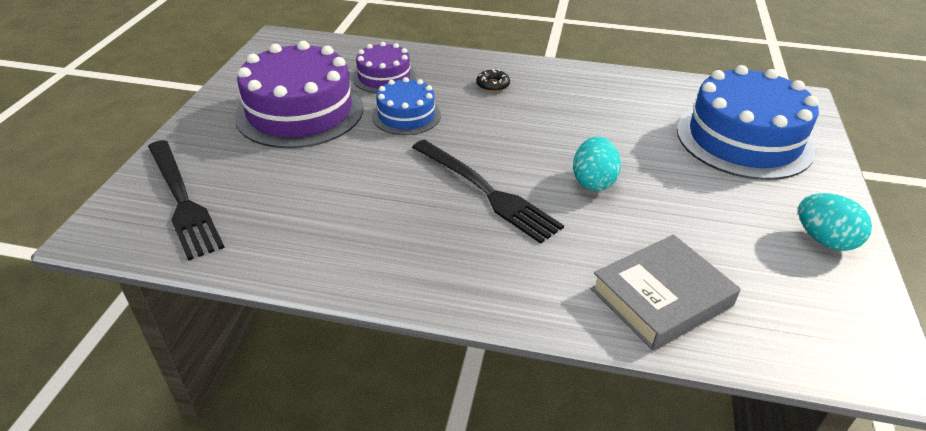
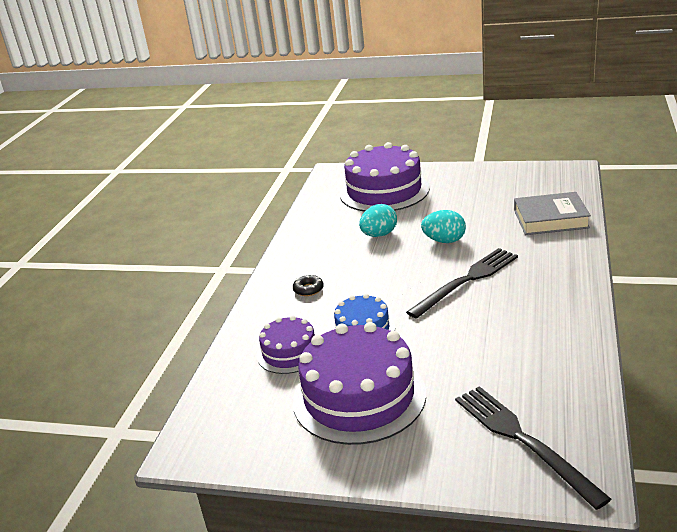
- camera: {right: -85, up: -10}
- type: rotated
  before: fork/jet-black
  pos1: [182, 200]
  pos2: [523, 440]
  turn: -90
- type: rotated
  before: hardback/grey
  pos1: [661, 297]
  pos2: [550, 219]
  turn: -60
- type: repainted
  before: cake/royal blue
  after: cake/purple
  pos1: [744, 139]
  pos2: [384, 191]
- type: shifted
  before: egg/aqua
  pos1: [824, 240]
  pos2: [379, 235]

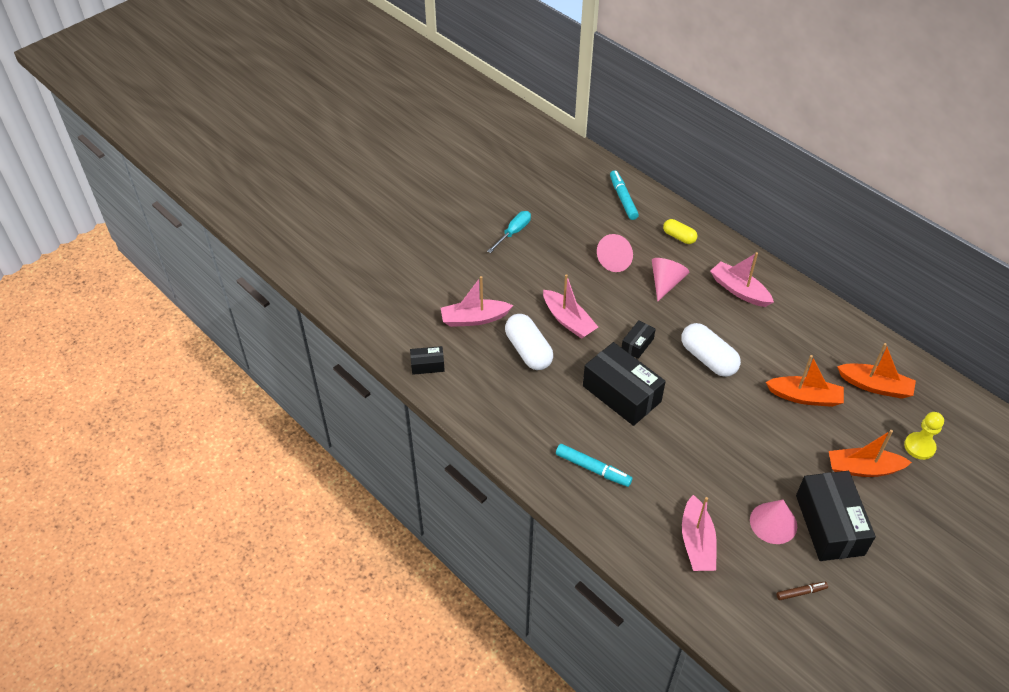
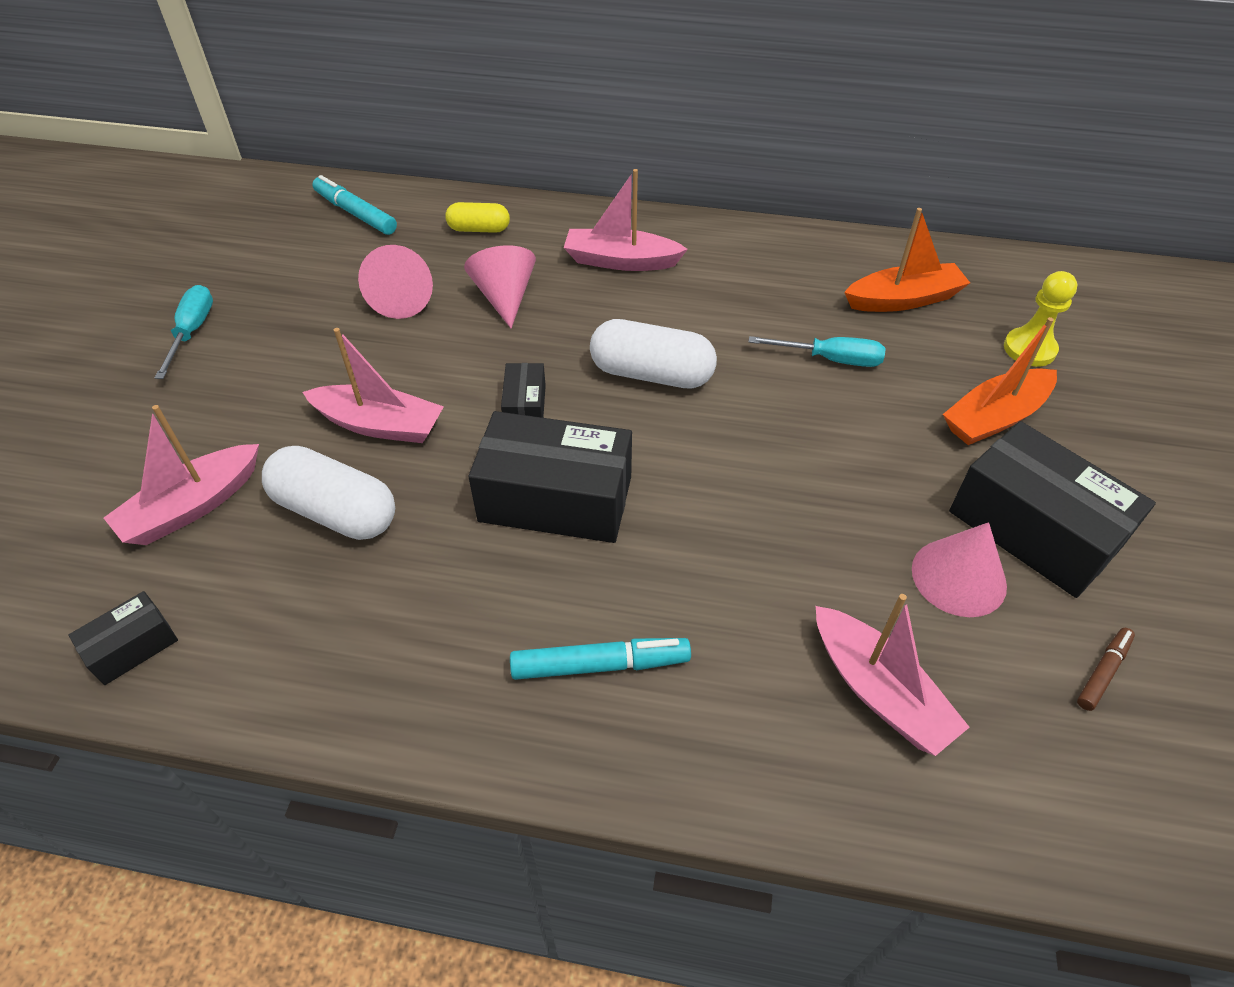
- camera: {right: -35, up: 0}
- type: swapped
  before: boat/bright orange
  after: flat screwdriver/aqua
  pos1: [804, 397]
  pos2: [830, 359]

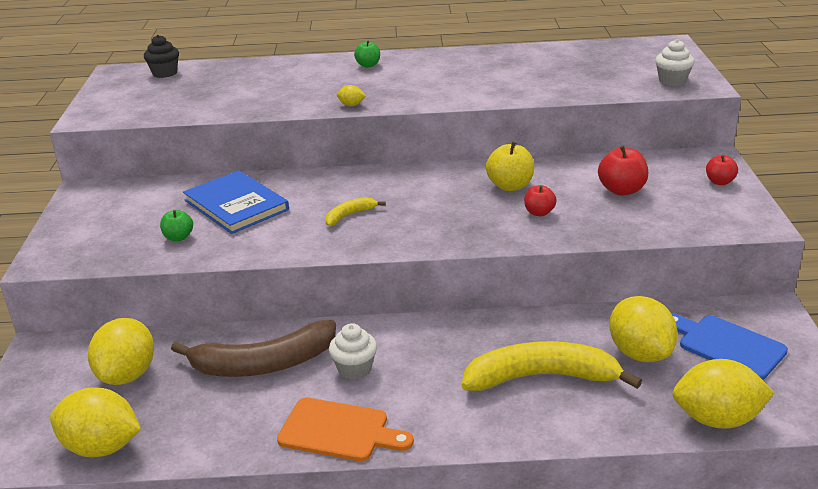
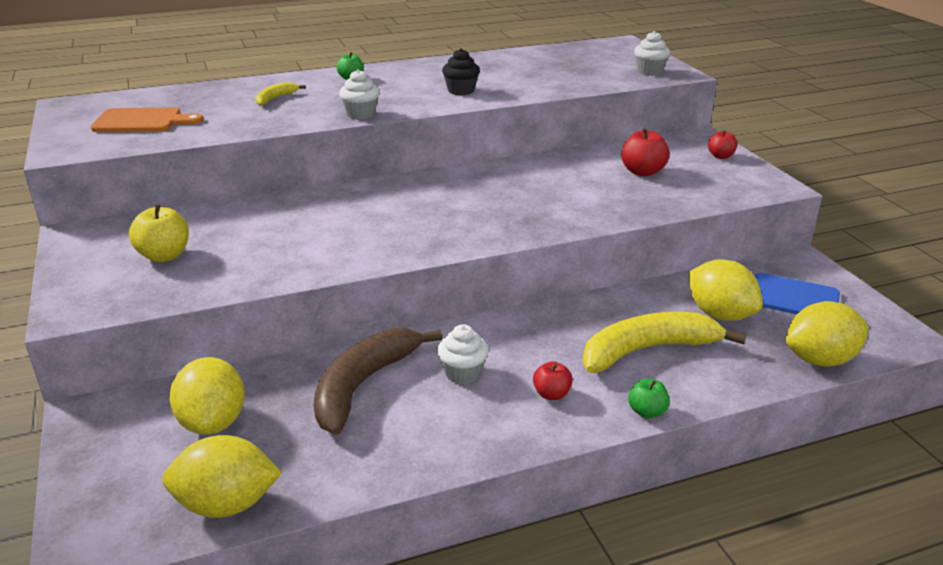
- camera: {right: -20, up: 0}
- type: shifted
  before: fairy cake/jet-black
  pos1: [165, 73]
  pos2: [461, 91]
- type: shifted
  before: apple fruit/green
  pos1: [178, 237]
  pos2: [647, 412]
- type: rotated
  before: toy banana/brown
  pos1: [263, 364]
  pos2: [363, 385]
  turn: 150
- type: gone
  before: hardback/royal blue
  pos1: [236, 205]
- type: shifted
  before: chopping board/bright orange
  pos1: [339, 431]
  pos2: [142, 121]
- type: shifted
  before: toy banana/golden
  pos1: [349, 215]
  pos2: [275, 98]
- type: swapped
  before: citrus fruit/golden
  after: fairy cake/pure white
  pos1: [351, 105]
  pos2: [361, 114]
- type: shifted
  before: apple fruit/golden
  pos1: [510, 186]
  pos2: [164, 256]
- type: shifted
  before: apple fruit/red
  pos1: [539, 213]
  pos2: [551, 394]

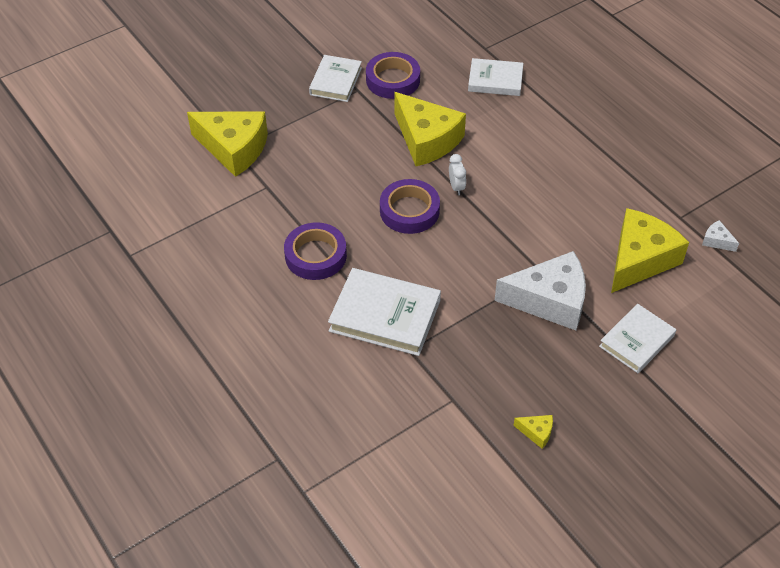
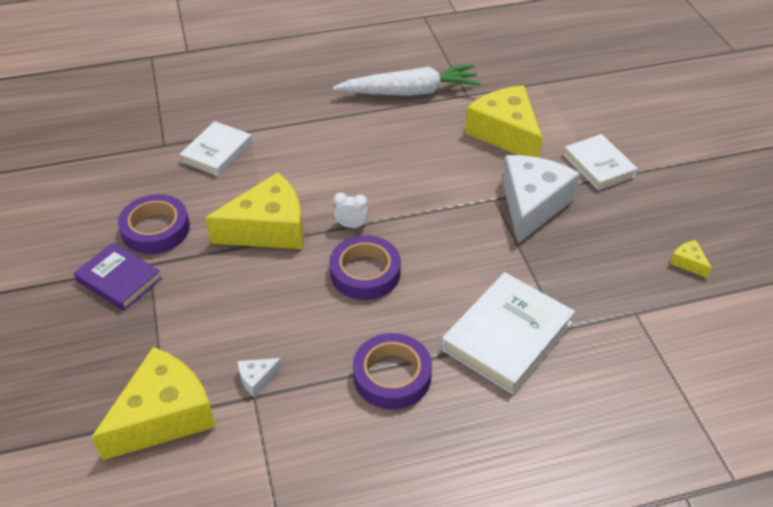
- camera: {right: -70, up: -5}
- type: repainted
  before: hardback/pure white
  after: hardback/purple
  pos1: [335, 81]
  pos2: [119, 280]
- type: rotated
  before: cheese wedge/golden
  pos1: [536, 432]
  pos2: [688, 263]
  turn: -75
- type: shifted
  before: cheese wedge/pure white
  pos1: [717, 241]
  pos2: [257, 379]
- type: new
  after: carrot/pure white
  pos2: [410, 92]

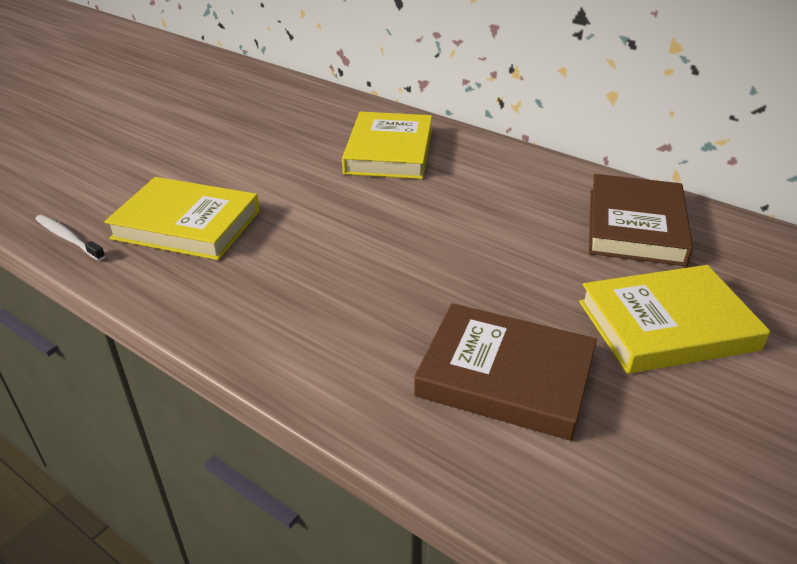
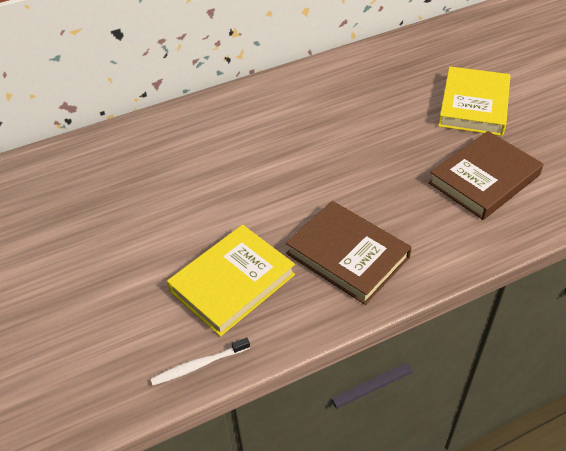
- camera: {right: -60, up: 10}
- type: gone
  before: hardback/golden
  pos1: [389, 151]
- type: shifted
  before: hardback/brown
  pos1: [635, 226]
  pos2: [347, 255]

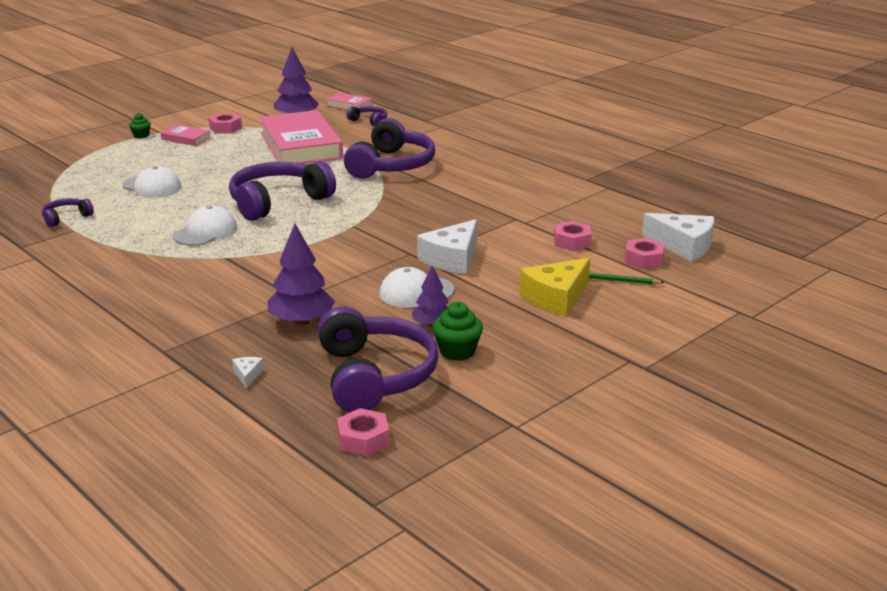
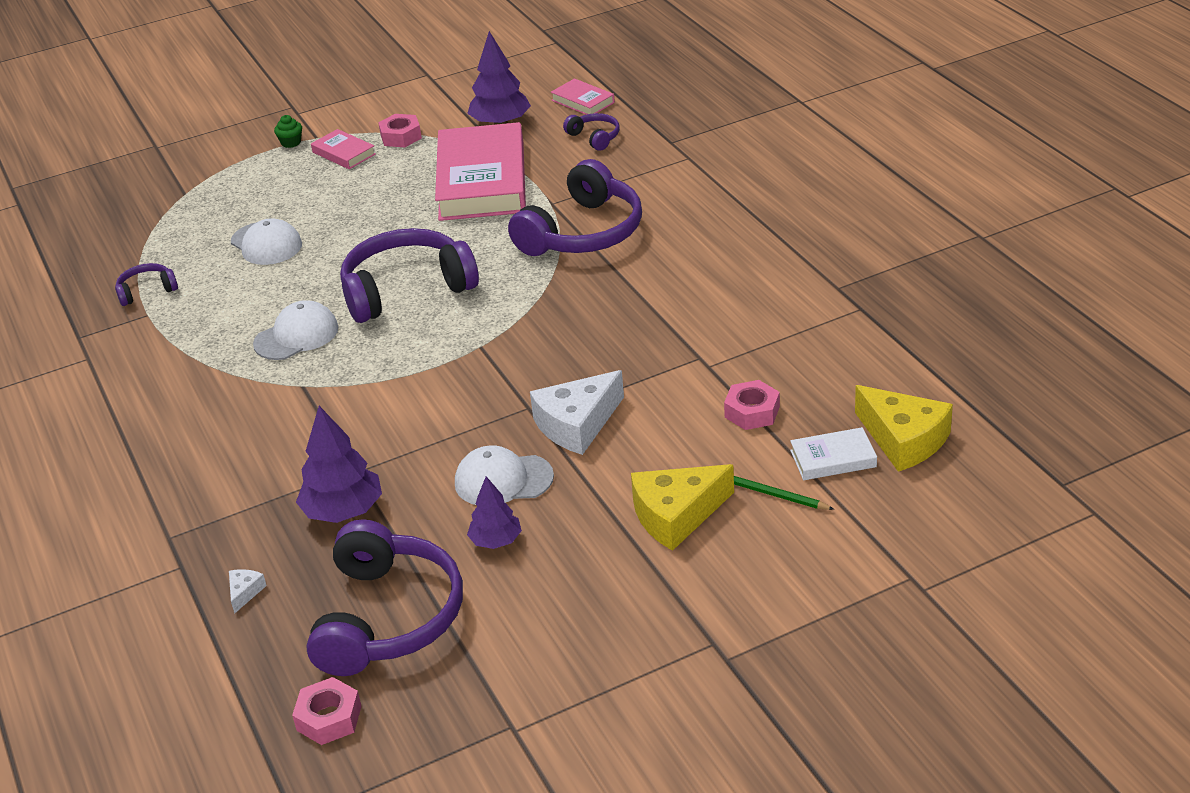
- camera: {right: 20, up: 10}
- type: gone
  before: fairy cake/green
  pos1: [457, 351]
- type: swapped
  before: nut/rosy
  after: hardback/pure white
  pos1: [644, 259]
  pos2: [833, 459]
- type: repainted
  before: cheese wedge/pure white
  after: cheese wedge/golden
  pos1: [683, 246]
  pos2: [903, 440]

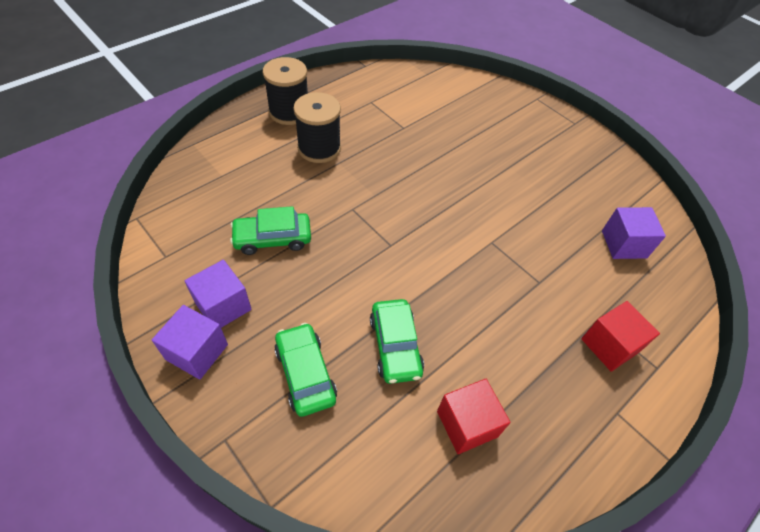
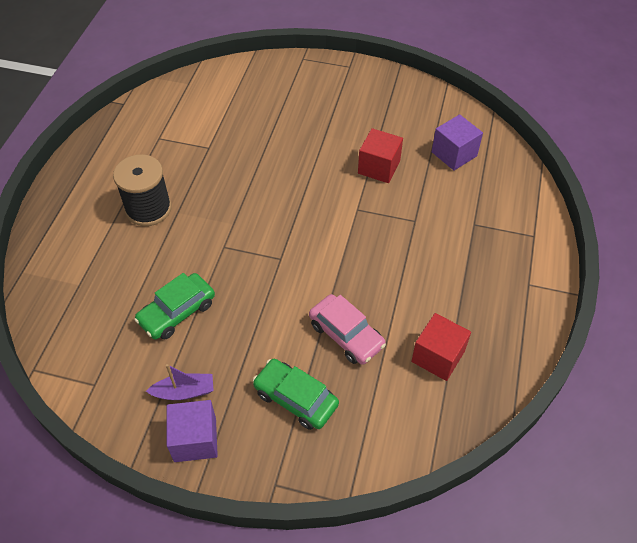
- camera: {right: -30, up: 0}
- type: swapped
  before: block/purple
  after: boat/purple
  pos1: [223, 306]
  pos2: [184, 392]
- type: gone
  before: reel of thread/jet-black
  pos1: [289, 112]
- type: repainted
  before: automobile/green
  after: automobile/rosy
  pos1: [395, 346]
  pos2: [346, 335]
- type: shifted
  before: block/red
  pos1: [609, 345]
  pos2: [379, 167]

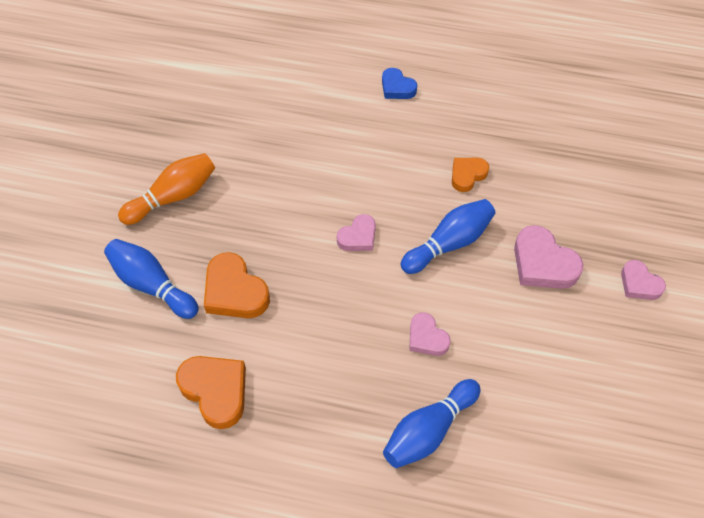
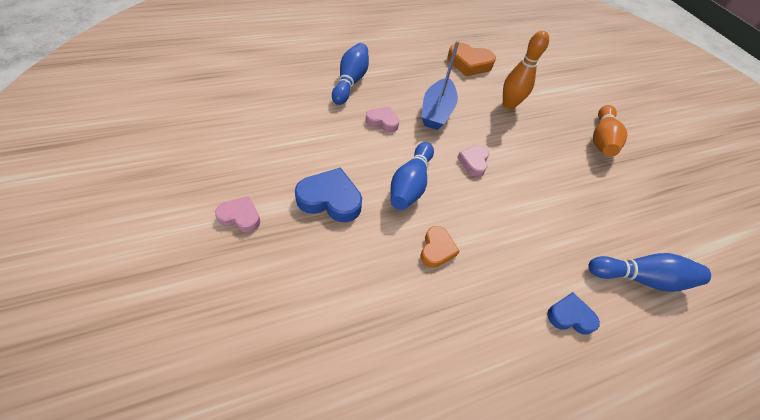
- camera: {right: 140, up: -5}
- type: shifted
  before: tenpin/royal blue
  pos1: [152, 285]
  pos2: [640, 278]
- type: swapped
  before: heart/bright orange
  after: tenpin/bright orange
  pos1: [235, 292]
  pos2: [508, 105]
- type: repainted
  before: heart/rosy
  after: heart/royal blue
  pos1: [543, 263]
  pos2: [330, 199]
- type: new
  after: boat/royal blue
  pos2: [436, 112]

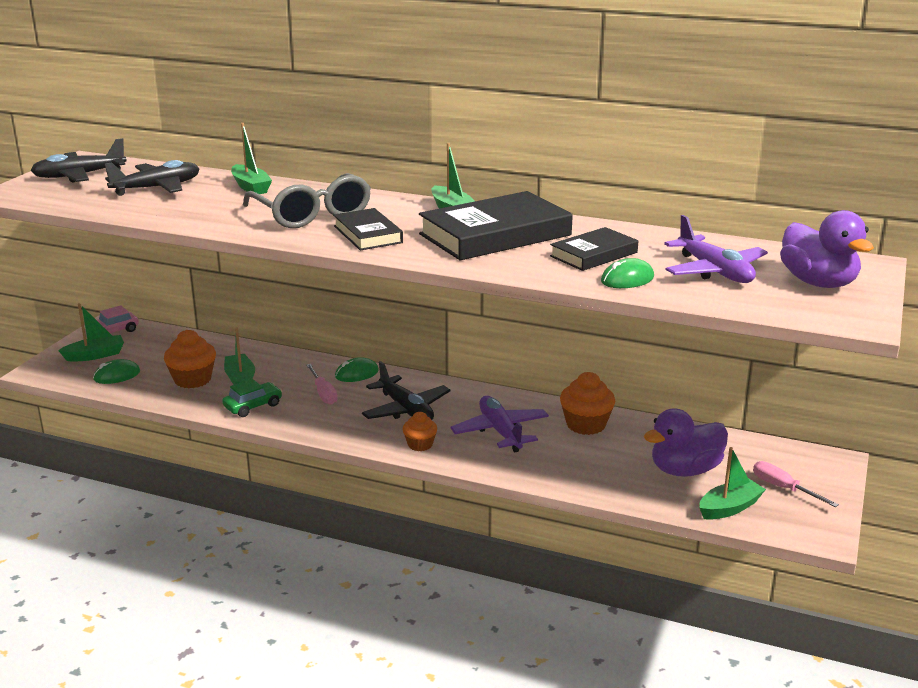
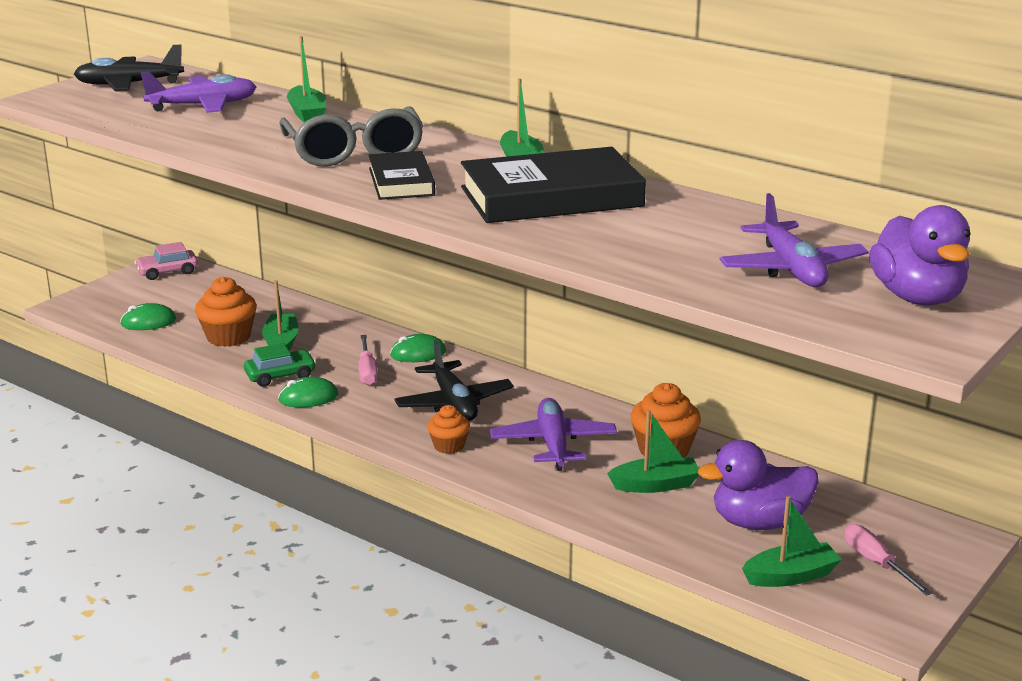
- camera: {right: 15, up: 0}
- type: shifted
  before: boat/green
  pos1: [95, 355]
  pos2: [655, 485]
- type: repainted
  before: aeroplane/jet-black
  after: aeroplane/purple
  pos1: [157, 188]
  pos2: [203, 106]
- type: gone
  before: hardback/jet-black
  pos1: [594, 254]
- type: shifted
  before: computer mouse/green
  pos1: [627, 279]
  pos2: [308, 397]

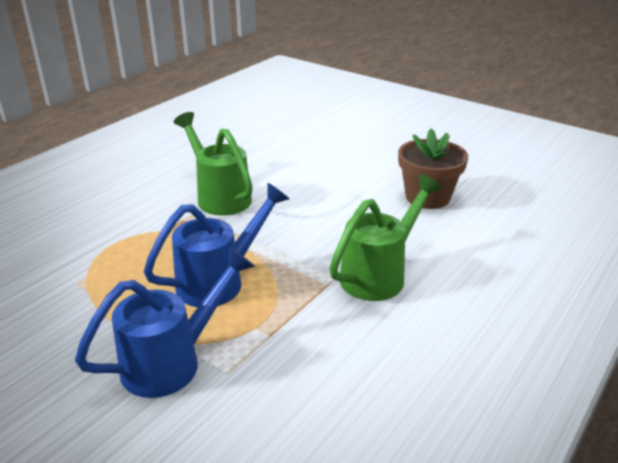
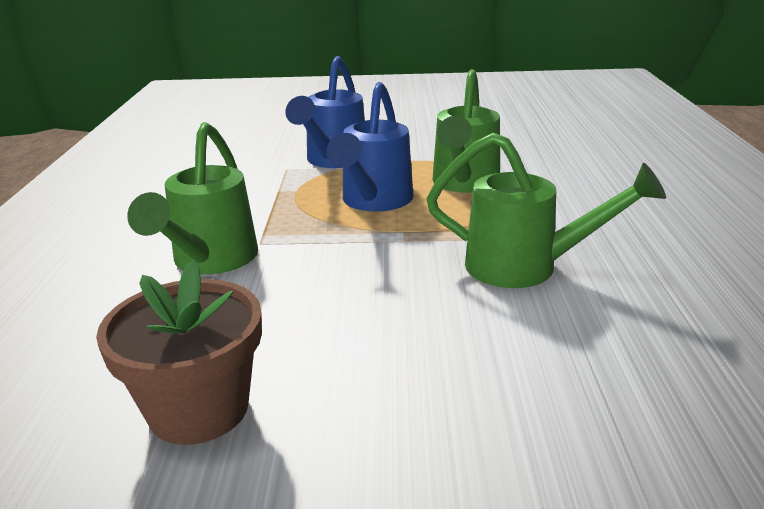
- camera: {right: 145, up: -5}
- type: new
  after: sprinkling can/green
  pos2: [464, 184]

